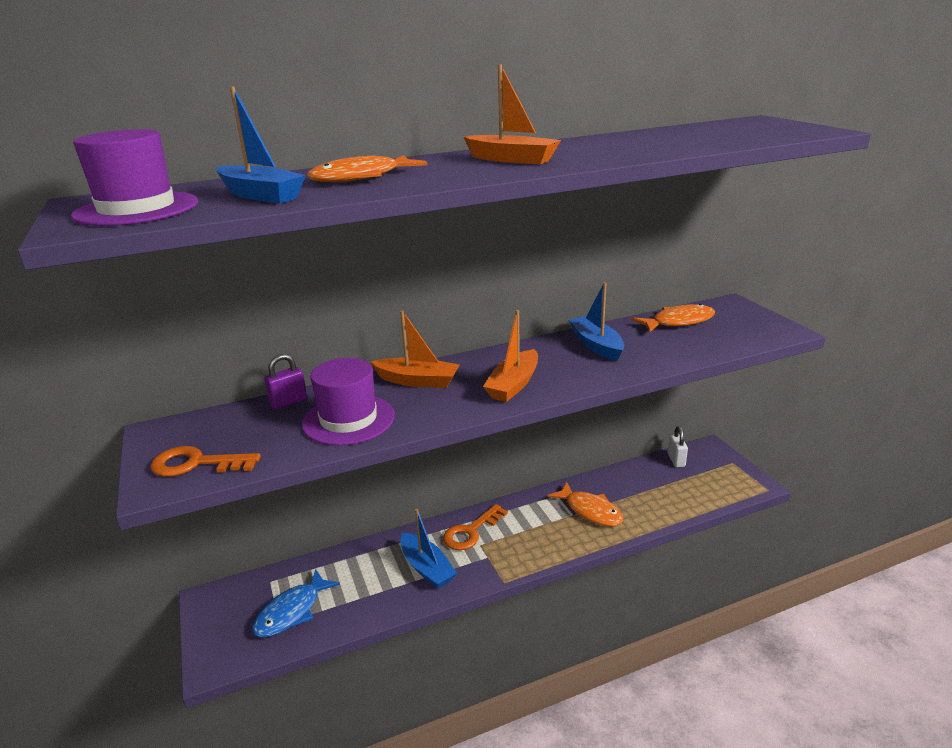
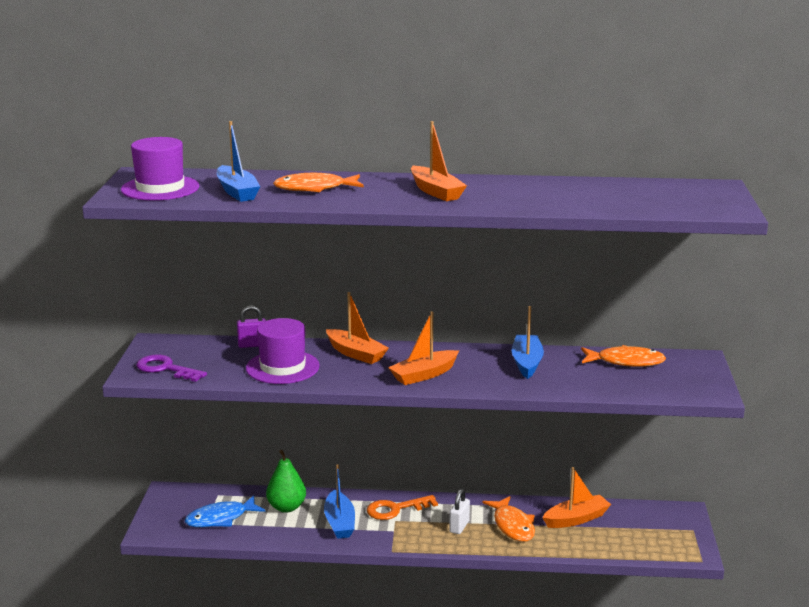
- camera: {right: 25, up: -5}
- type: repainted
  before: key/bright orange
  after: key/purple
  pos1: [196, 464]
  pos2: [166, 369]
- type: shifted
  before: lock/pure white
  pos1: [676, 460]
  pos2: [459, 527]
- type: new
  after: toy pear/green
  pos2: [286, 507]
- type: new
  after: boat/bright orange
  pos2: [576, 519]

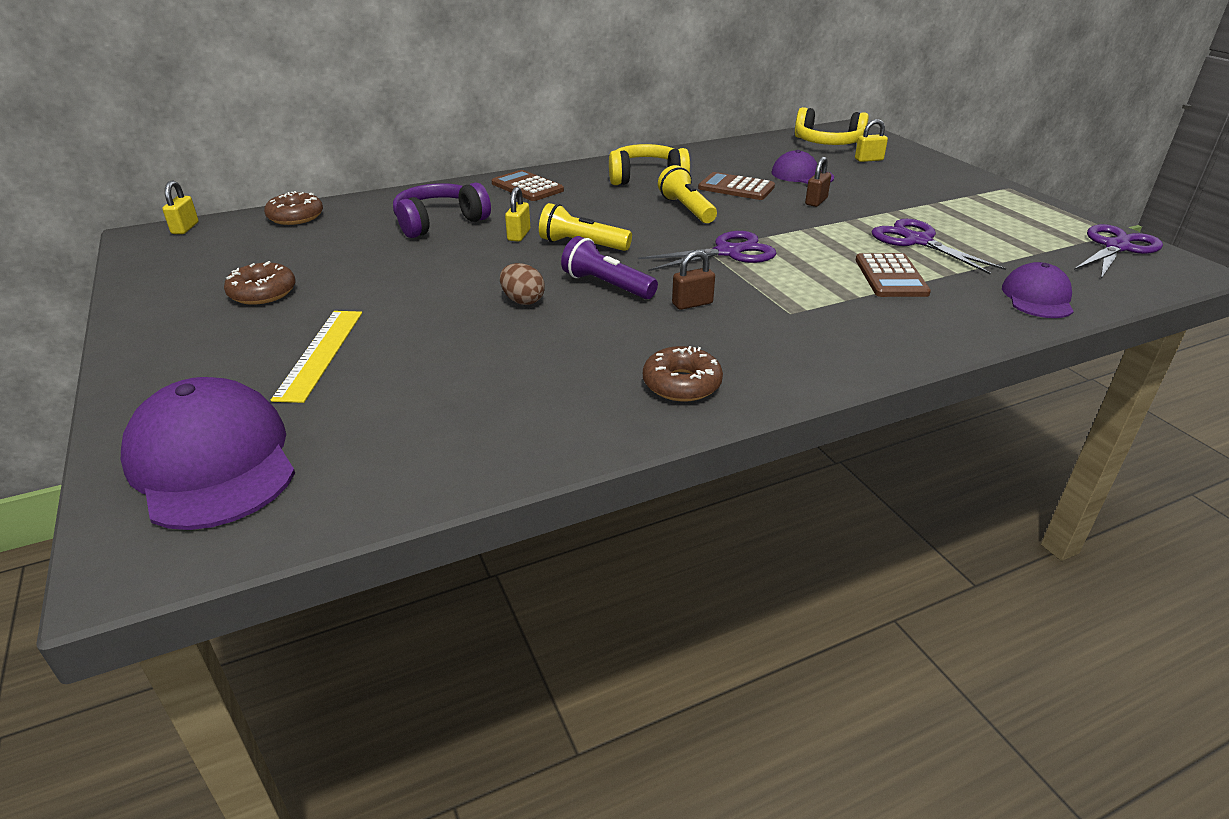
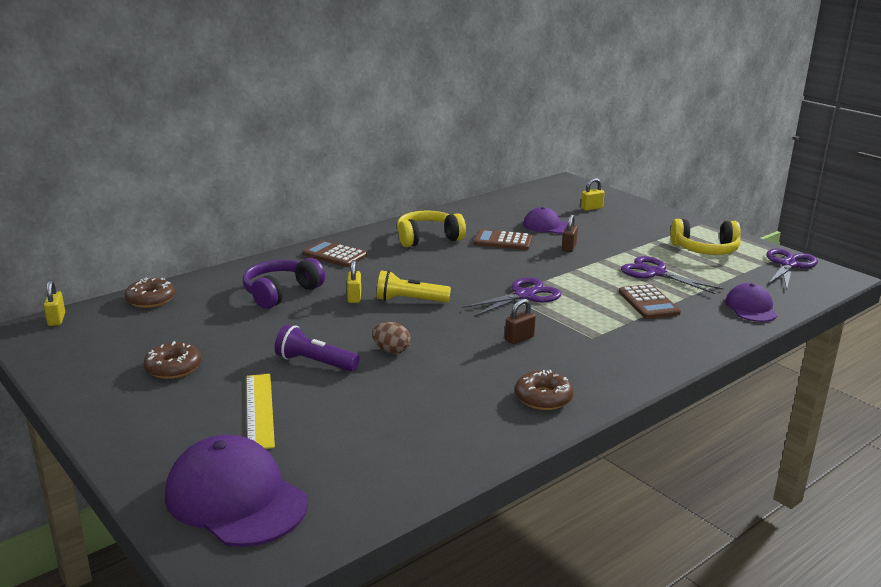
- camera: {right: -15, up: -10}
- type: shifted
  before: pocket torch/purple
  pos1: [606, 285]
  pos2: [314, 363]
- type: gone
  before: pocket torch/golden
  pos1: [686, 209]
- type: shifted
  before: over-ear headphones/golden
  pos1: [827, 143]
  pos2: [705, 250]

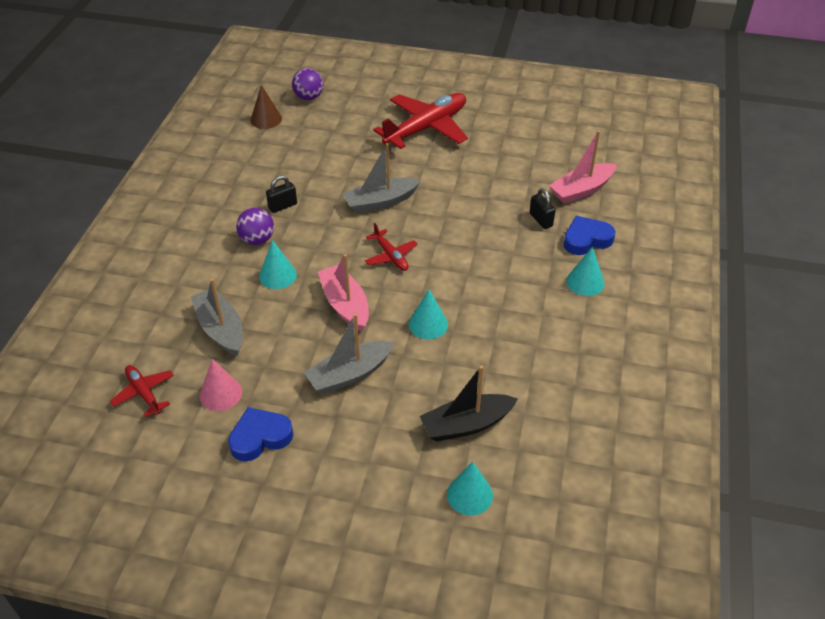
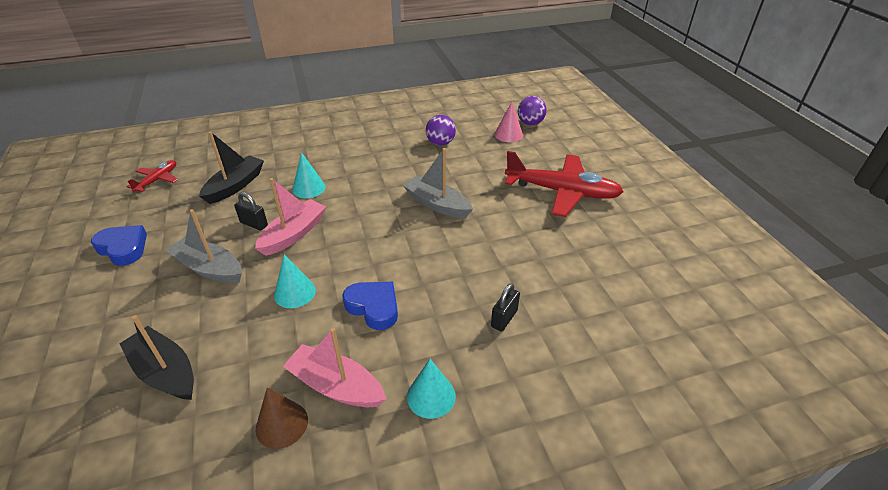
- camera: {right: 60, up: -5}
- type: repainted
  before: boat/grey
  after: boat/jet-black
  pos1: [221, 329]
  pos2: [235, 186]
- type: shifted
  before: solid cone/rosy
  pos1: [221, 393]
  pos2: [508, 134]
- type: shifted
  before: sphere/purple
  pos1: [257, 240]
  pos2: [440, 143]
- type: shifted
  before: solid cone/brown
  pos1: [266, 119]
  pos2: [282, 424]
- type: shifted
  before: lock/jet-black
  pos1: [282, 206]
  pos2: [254, 224]
- type: gone
  before: aeroplane/red
  pos1: [390, 256]
- type: gone
  before: solid cone/aqua
  pos1: [470, 494]
- type: shifted
  before: boat/rosy
  pos1: [581, 190]
  pos2: [336, 386]
- type: shifted
  before: heart/royal blue
  pos1: [586, 239]
  pos2: [373, 307]

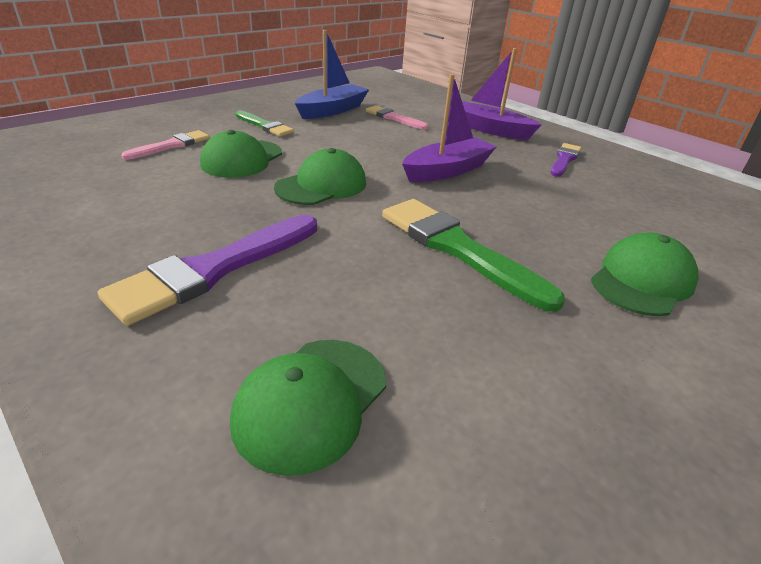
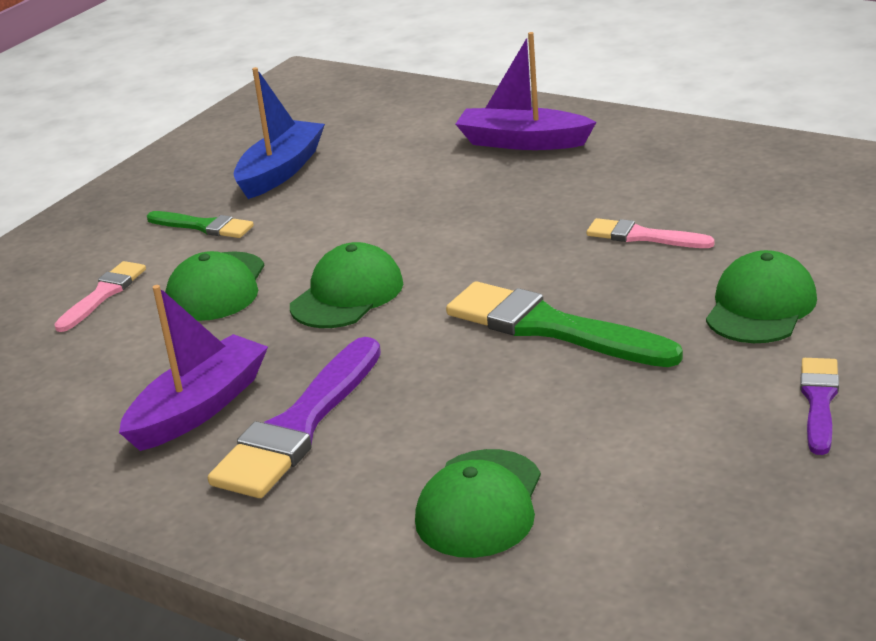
- camera: {right: -10, up: -5}
- type: shifted
  before: brush/rosy
  pos1: [394, 118]
  pos2: [643, 236]
- type: shifted
  before: boat/purple
  pos1: [447, 170]
  pos2: [199, 408]
- type: shifted
  before: brush/purple
  pos1: [564, 159]
  pos2: [819, 401]

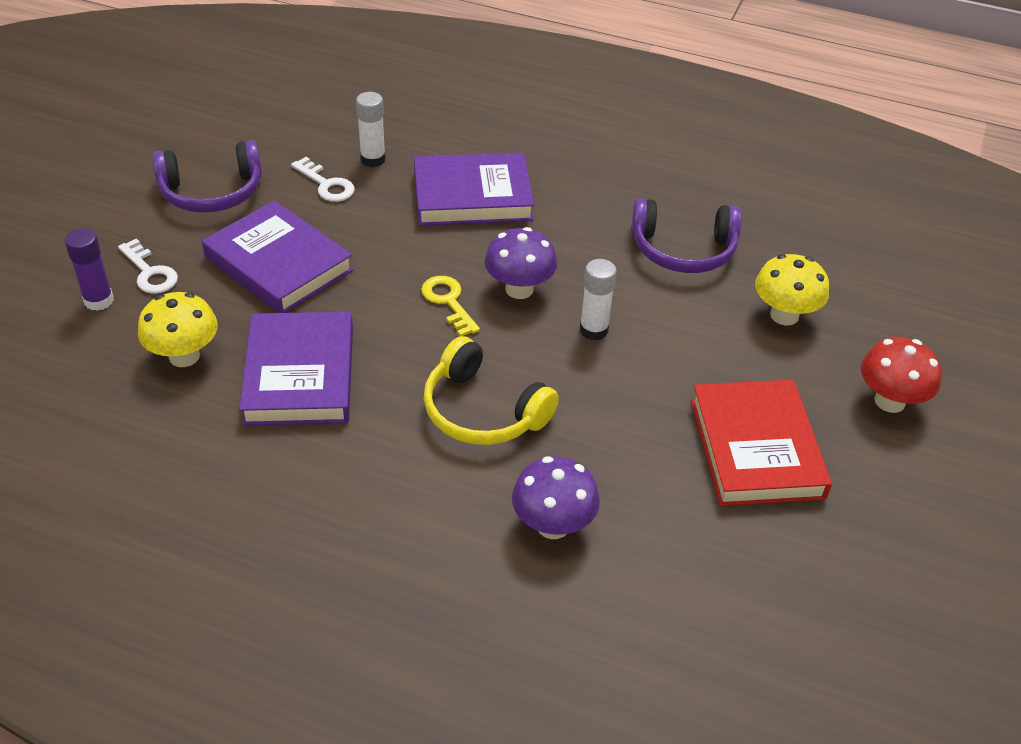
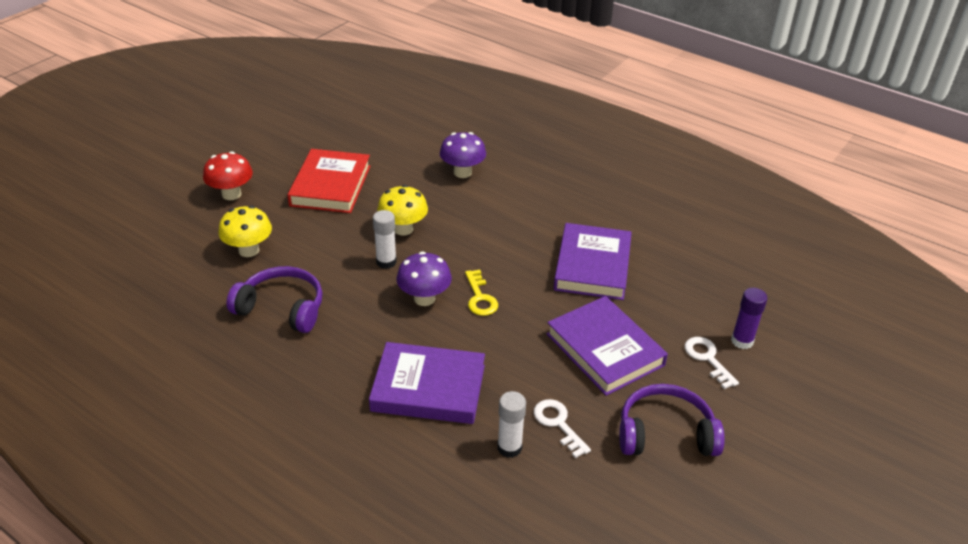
- camera: {right: -165, up: -5}
- type: shifted
  before: toadstool/golden
  pos1: [184, 356]
  pos2: [403, 229]
- type: gone
  before: over-ear headphones/golden
  pos1: [482, 411]

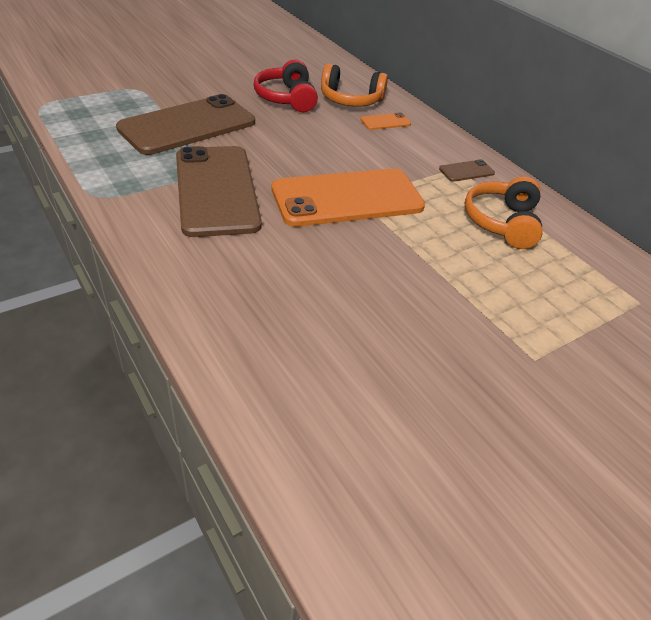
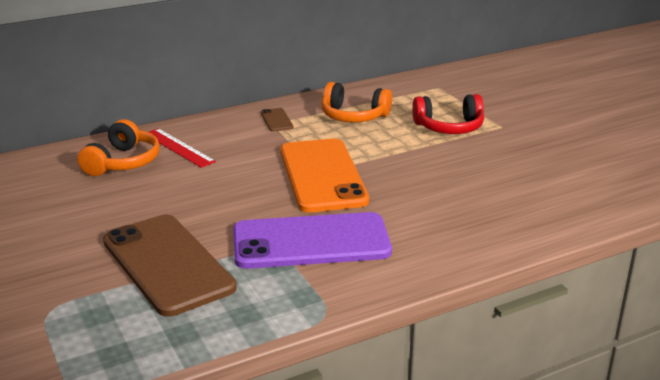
- camera: {right: -80, up: -15}
- type: repainted
  before: smartphone/brown
  after: smartphone/purple
  pos1: [216, 190]
  pos2: [311, 242]
- type: shifted
  before: over-ear headphones/red
  pos1: [286, 98]
  pos2: [449, 127]
- type: swapped
  before: smartphone/bright orange
  after: measuring stick/red
  pos1: [385, 122]
  pos2: [178, 147]

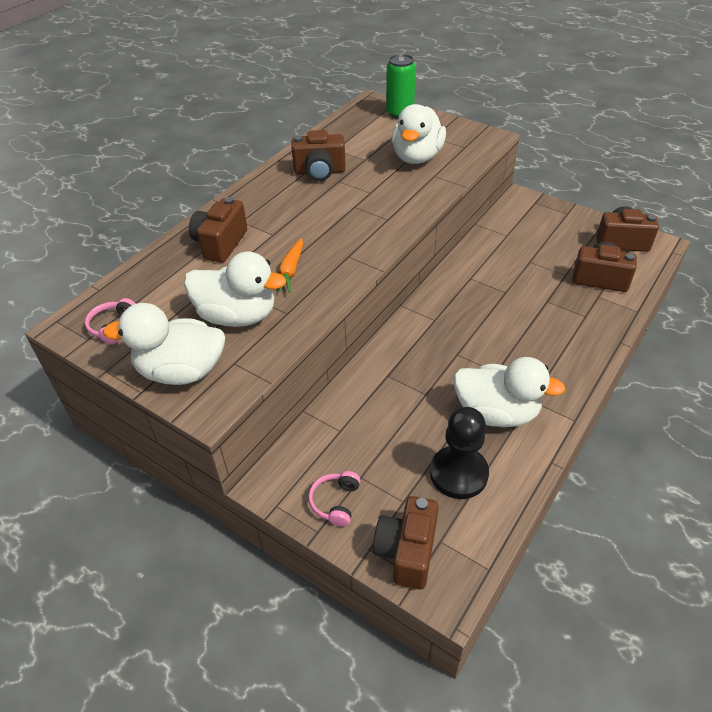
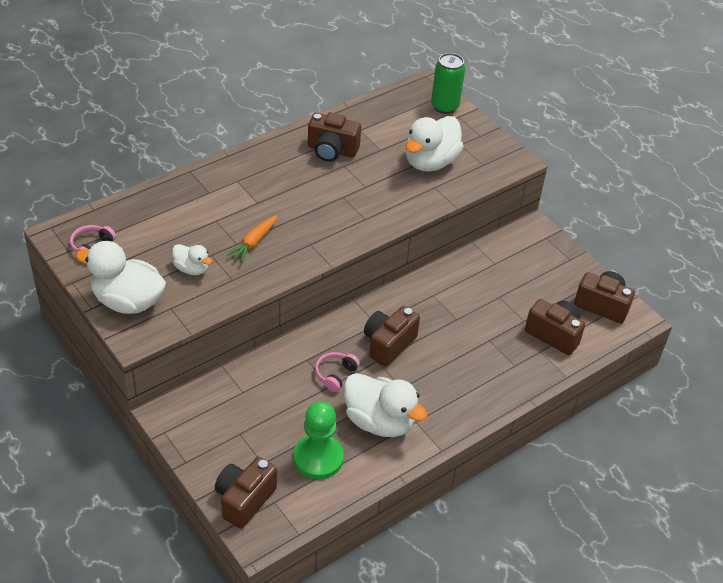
- camera: {right: 15, up: 0}
- type: scaled
  before: toy duck/pure white
  pos1: [237, 316]
  pos2: [192, 269]
  scale: 0.53
- type: shifted
  before: photo camera/brown
  pos1: [220, 244]
  pos2: [388, 344]
- type: shifted
  before: over-ear headphones/rosy
  pos1: [335, 502]
  pos2: [335, 374]
- type: repainted
  before: chess pawn/jet-black
  after: chess pawn/green
  pos1: [458, 473]
  pos2: [318, 458]

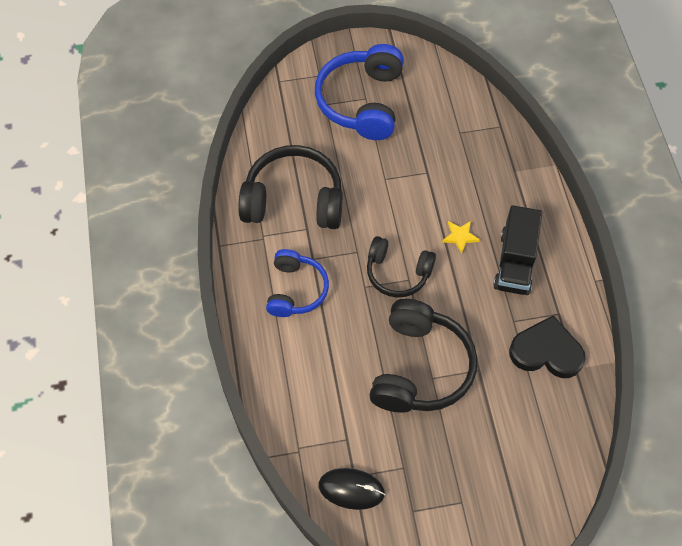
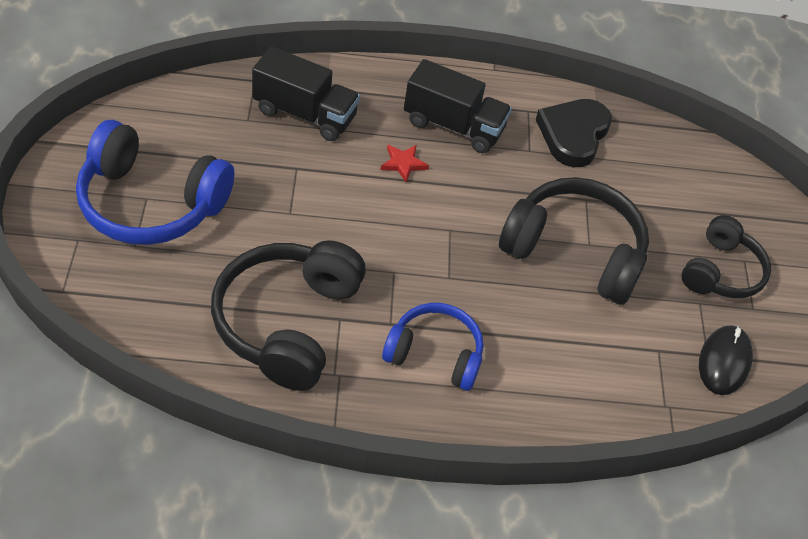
- camera: {right: -85, up: -10}
- type: shifted
  before: over-ear headphones/jet-black
  pos1: [397, 273]
  pos2: [721, 271]
- type: repainted
  before: five-pointed star/golden
  after: five-pointed star/red
  pos1: [460, 237]
  pos2: [403, 164]
- type: new
  after: lorry/jet-black
  pos2: [305, 114]

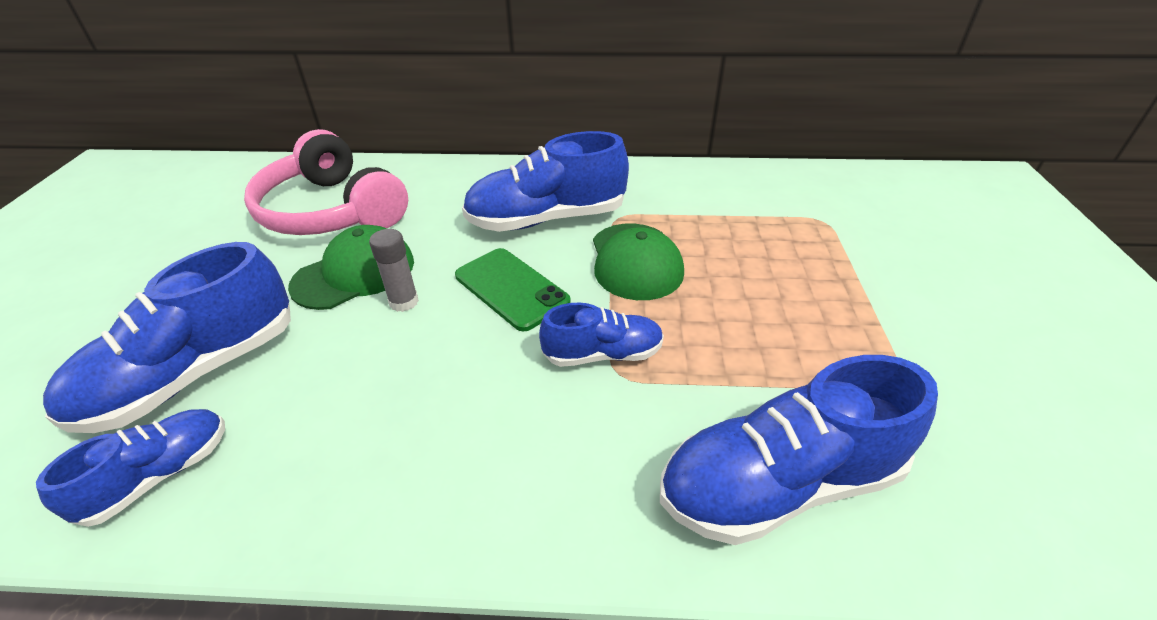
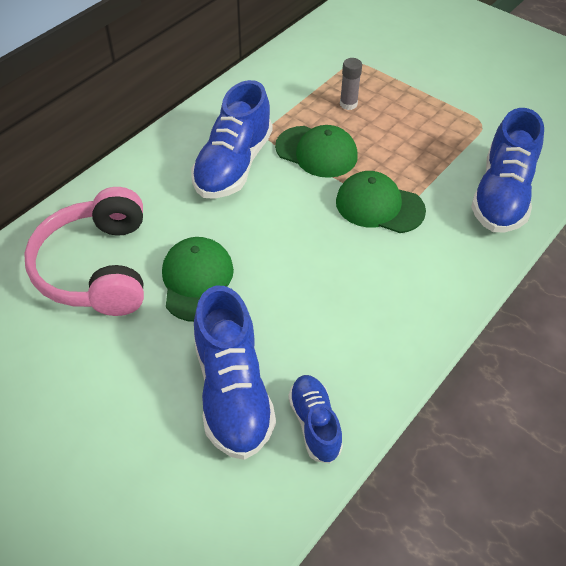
- camera: {right: -55, up: 10}
- type: rotated
  before: over-ear headphones/rosy
  pos1: [331, 211]
  pos2: [96, 268]
  turn: 90
- type: shifted
  before: glue/grey
  pos1: [404, 302]
  pos2: [348, 104]
- type: gone
  before: smartphone/green
  pos1: [511, 289]
- type: swapped
  before: lace-up shoe/royal blue
  after: baseball cap/green
  pos1: [602, 354]
  pos2: [379, 206]

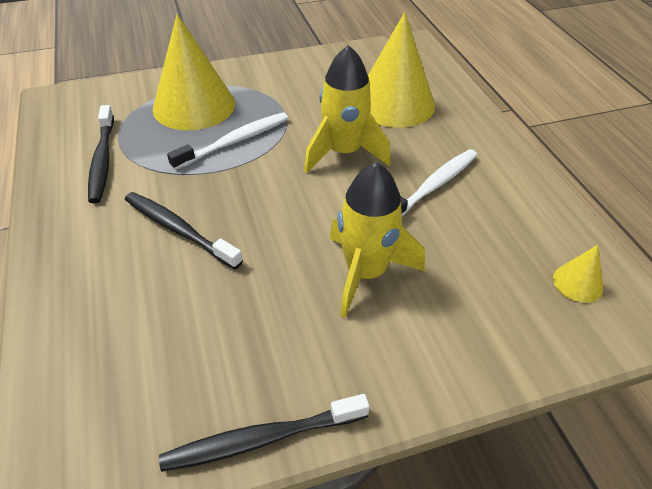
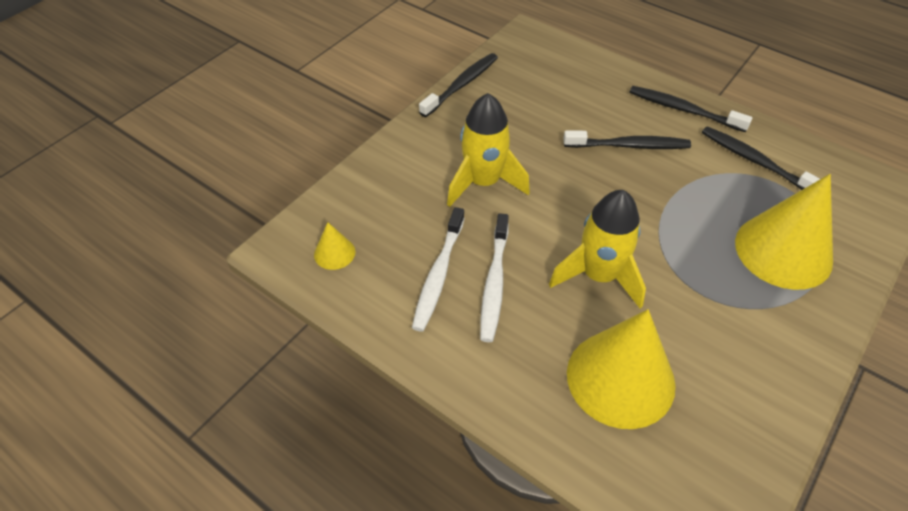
- camera: {right: 145, up: 5}
- type: shifted
  before: tooth brush/pure white
  pos1: [234, 141]
  pos2: [438, 275]
- type: new
  after: tooth brush/jet-black
  pos2: [683, 110]

